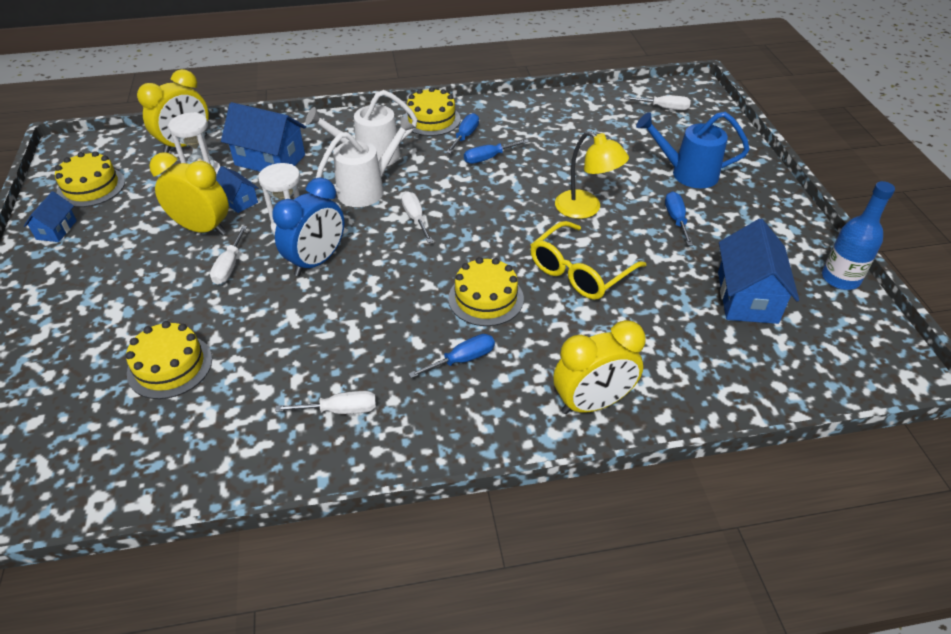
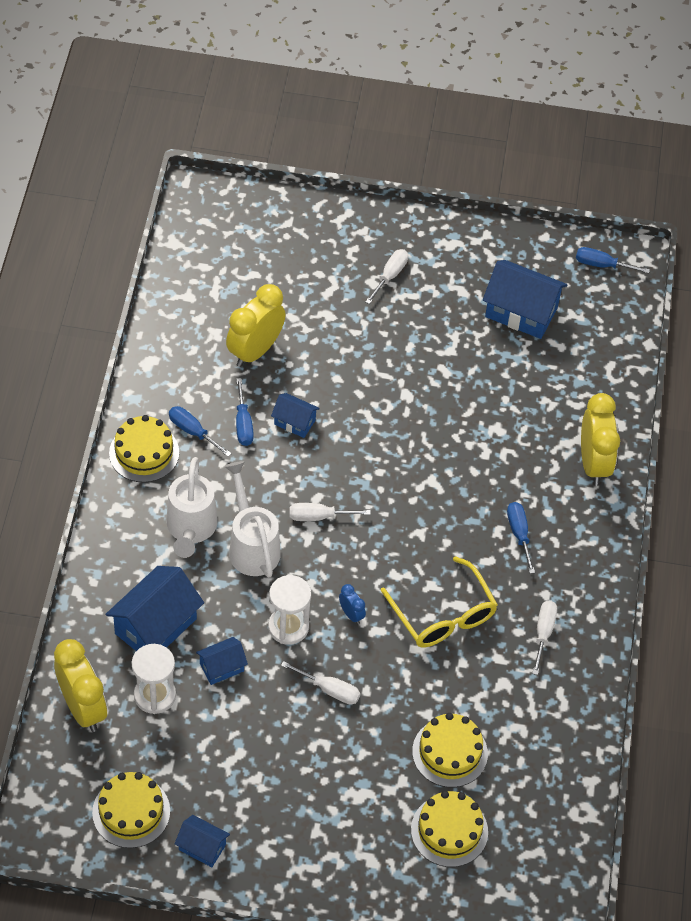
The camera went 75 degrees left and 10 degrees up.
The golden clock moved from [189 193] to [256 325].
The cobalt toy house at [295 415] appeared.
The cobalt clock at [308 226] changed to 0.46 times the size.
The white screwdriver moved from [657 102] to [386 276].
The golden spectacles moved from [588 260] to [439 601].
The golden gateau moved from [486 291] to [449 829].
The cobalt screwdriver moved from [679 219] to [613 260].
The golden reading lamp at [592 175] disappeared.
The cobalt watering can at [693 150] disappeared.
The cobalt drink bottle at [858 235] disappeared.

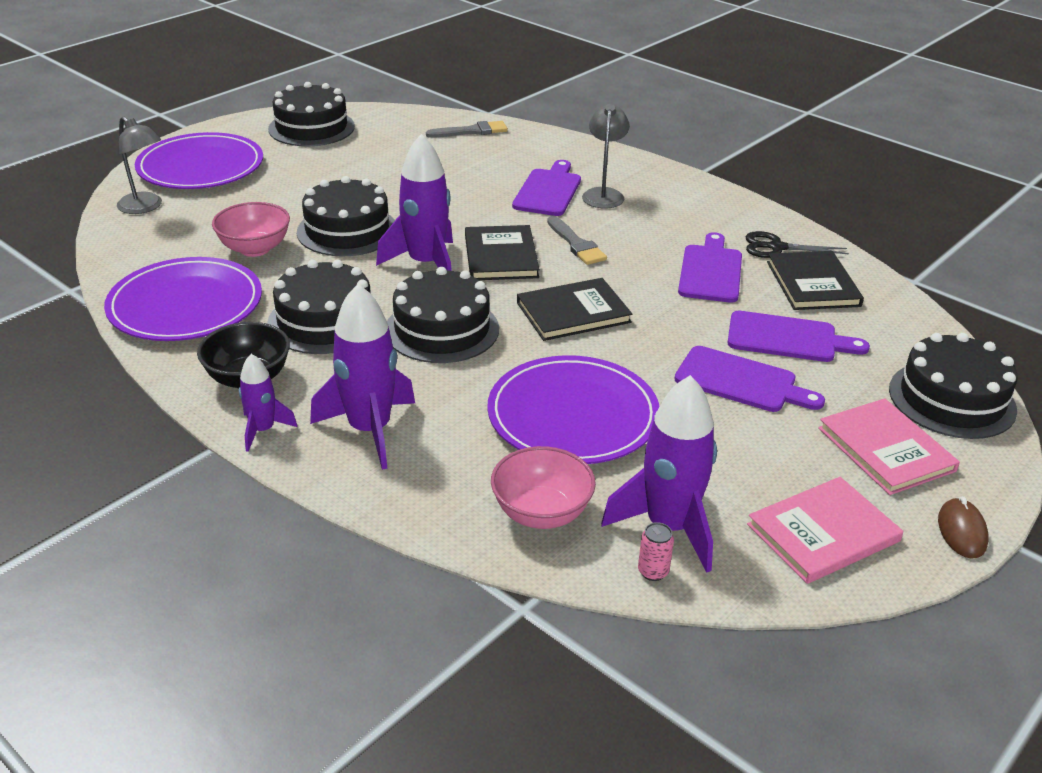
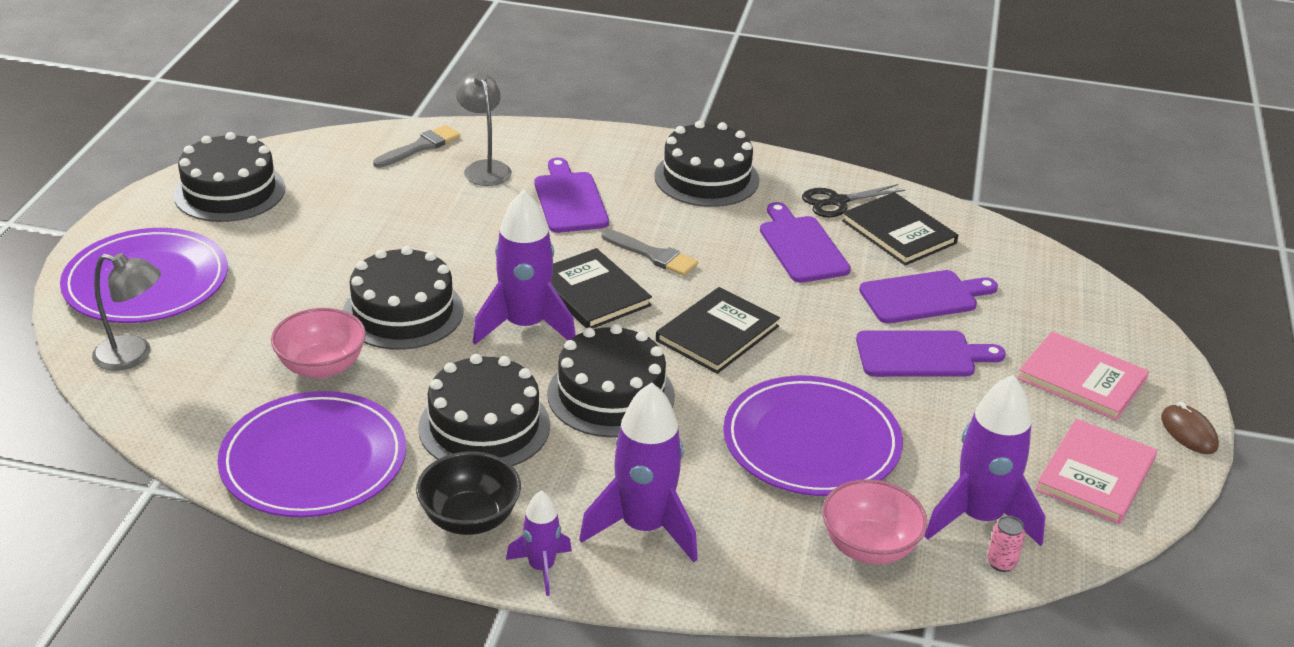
The camera went 30 degrees left and 0 degrees up.
The grey reading lamp moved from [605 156] to [484 129].
The black gateau moved from [953 386] to [707 164].

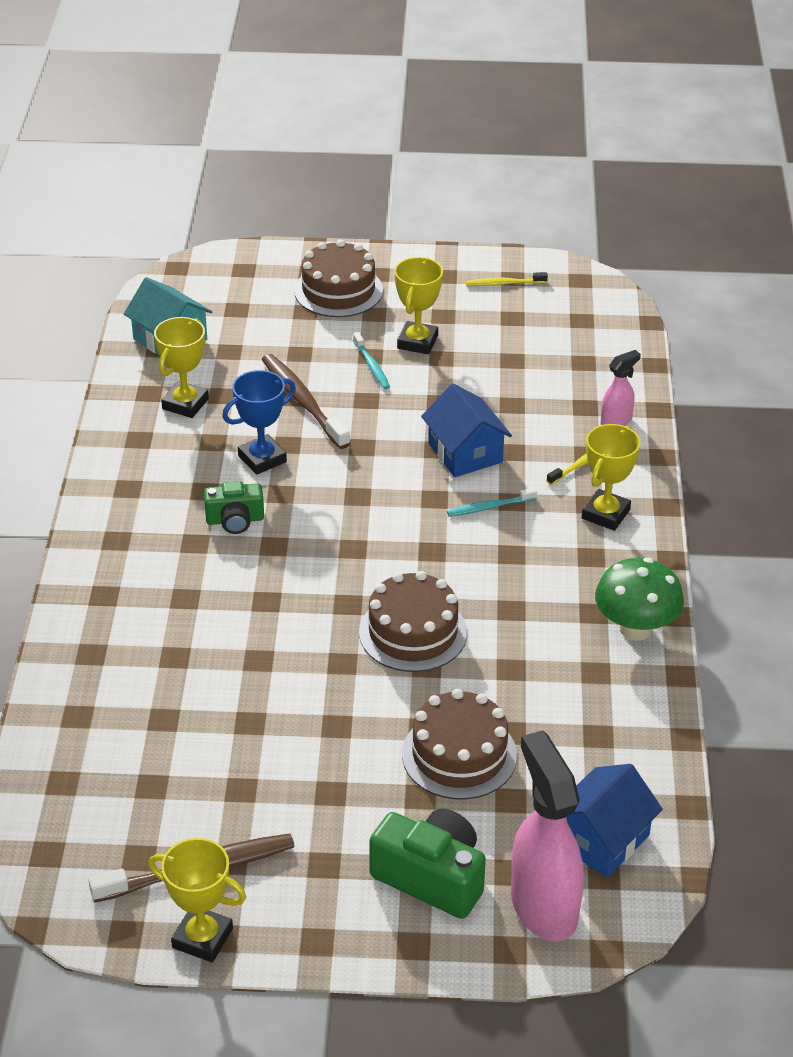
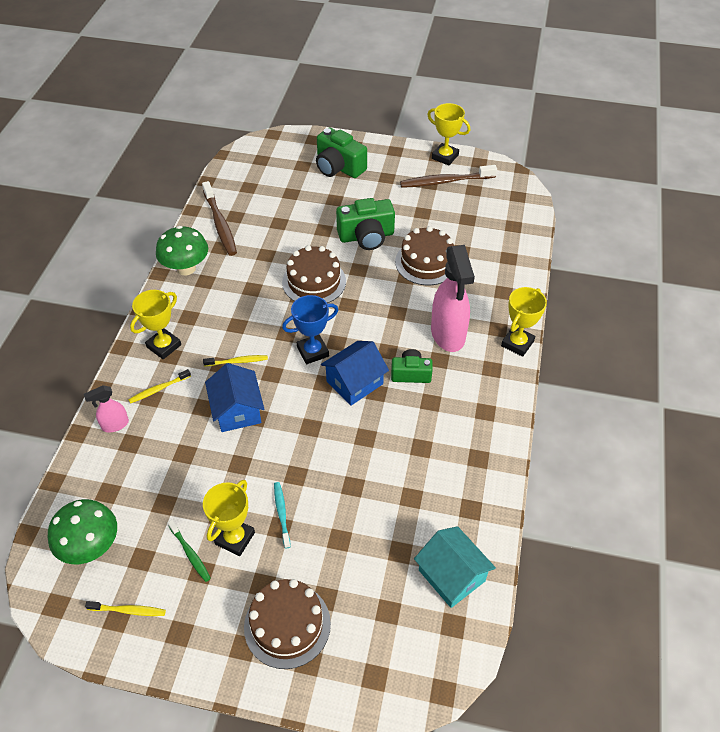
The camera went 170 degrees left and 10 degrees up.
The green toadstool at [82 531] appeared.
The green dental brush at [189 551] appeared.
The brown dental brush moved from [306 401] to [219 218].
The teal dental brush at [492 502] became the golden dental brush at [235 361].
The cobalt award cup moved from [259 422] to [310 329].
The cobalt toy house moved from [614 821] to [355 373].
The green camera at [365 224] appeared.
The brown gateau moved from [459 744] to [424 255].
The pink sprayer moved from [547 836] to [453 298].
The golden award cup moved from [181 367] to [524 322].

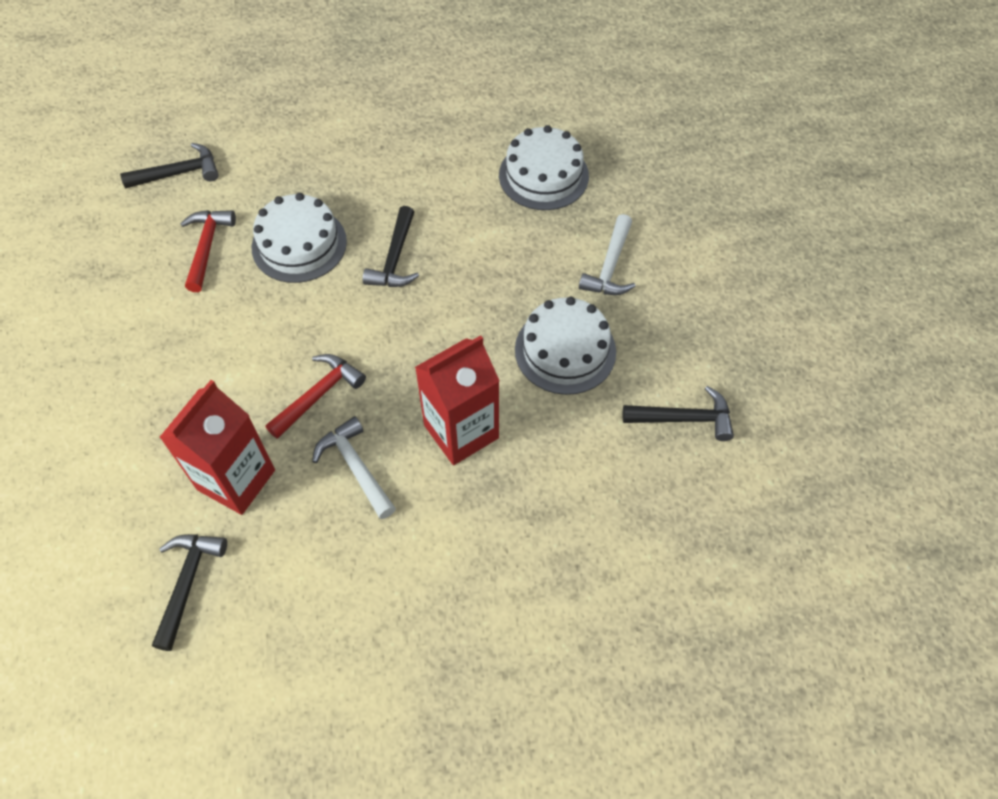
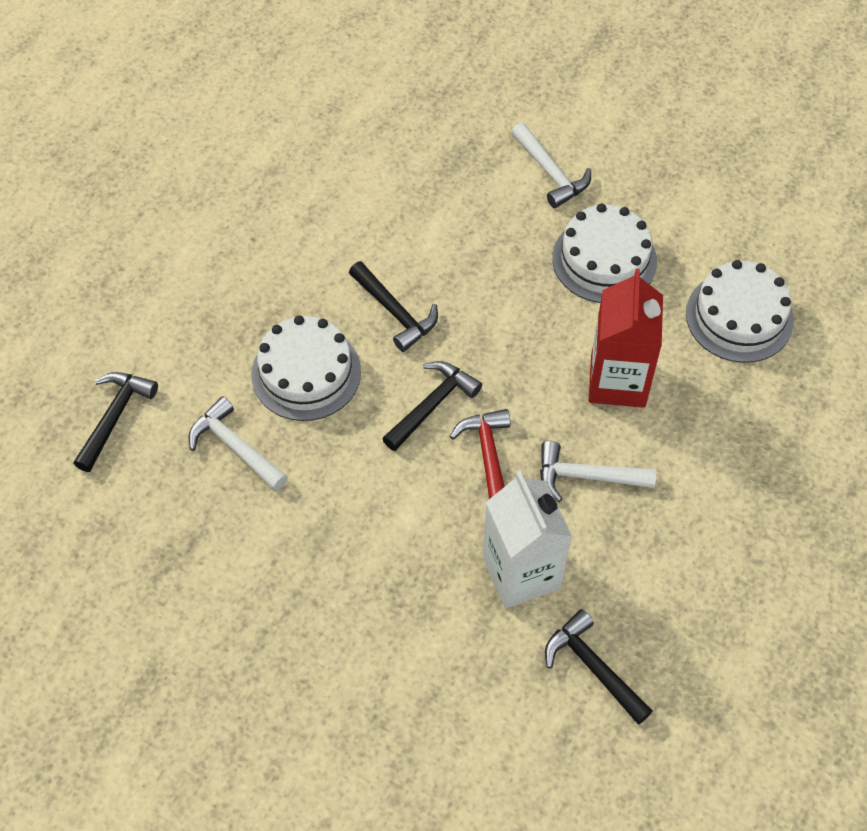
The camera went 50 degrees left and 0 degrees up.
The scarlet claw hammer at [208 251] became the white claw hammer at [238 443].
The black claw hammer moved from [678 413] to [432 406].
The scarlet juice carton at [217 447] became the white juice carton at [527 539].
The white gateau moved from [544 167] to [740 311].

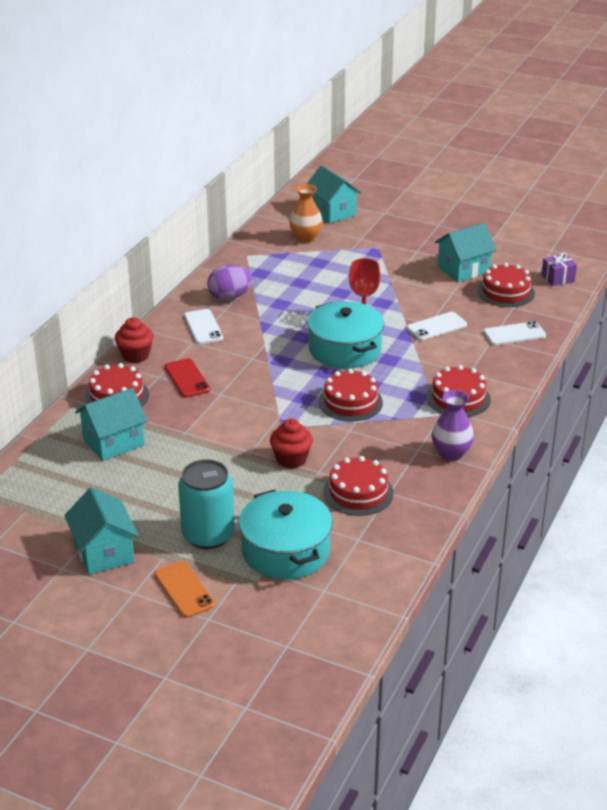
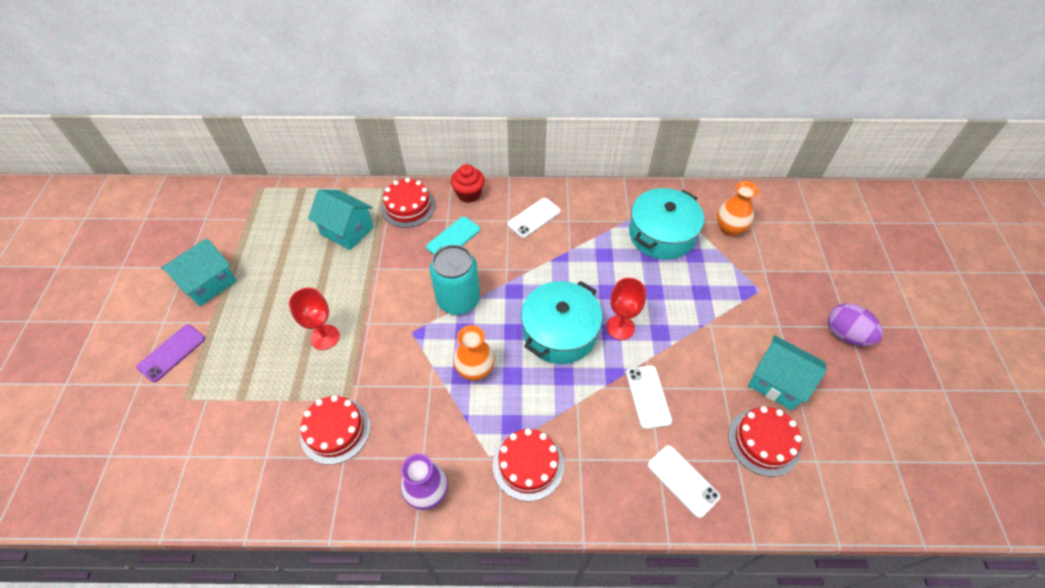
The camera went 65 degrees right and 20 degrees up.
The orange-coloured phone at [184 589] became the royal purple phone at [170 353].
The scarlet chalice at [314 319] appeared.
The scarlet phone at [187 378] became the teal phone at [453 235].
The teal soda can moved from [206 504] to [455 280].
The scarlet gateau at [350 395] was replaced by the orange-coloured flower vase at [474 352].
The white phone at [436 326] turned 45 degrees clockwise.
The teal stockpot moved from [286 535] to [666 224].
The royal purple egg shape moved from [230 282] to [855 324].
The scarlet muffin at [291 444] disappeared.
The teal toy house at [334 194] disappeared.
The royal purple present at [559 269] disappeared.

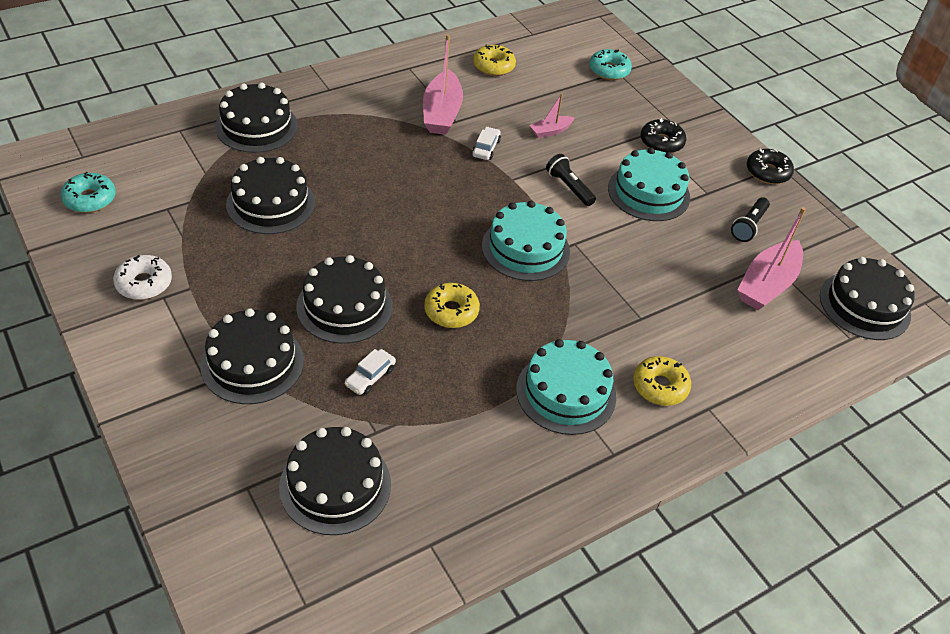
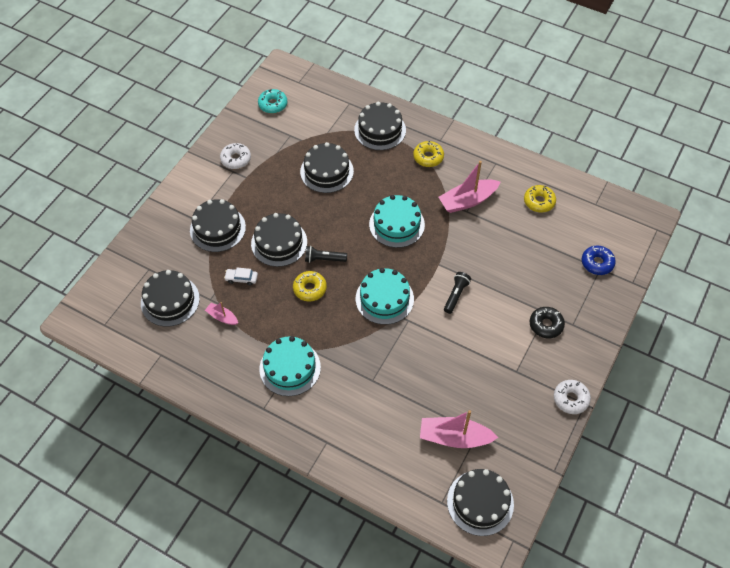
The camera went 65 degrees right and 10 degrees up.
The pink toy boat moved from [552 115] to [221 313].
The black flashlight moved from [750 219] to [326 254].
The teal gateau moved from [649 184] to [397 221].
The golden doughnut moved from [662 381] to [428 154].
The black doughnut at [770 166] became the white doughnut at [572 397].
The teal doughnut at [610 64] became the cobalt doughnut at [599 260].
The white car at [486 143] disappeared.

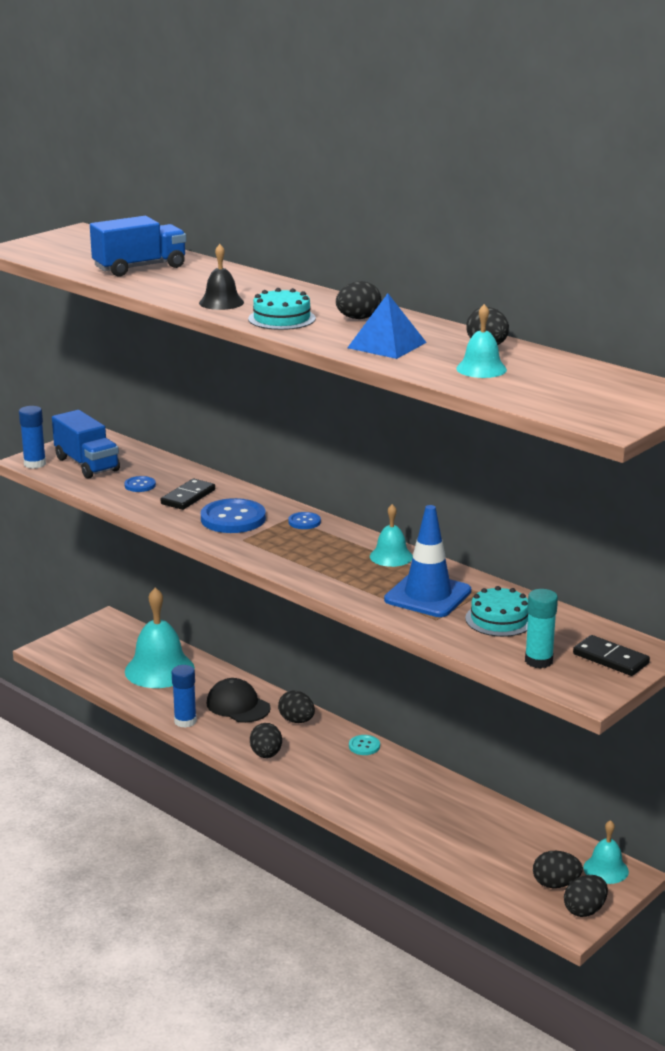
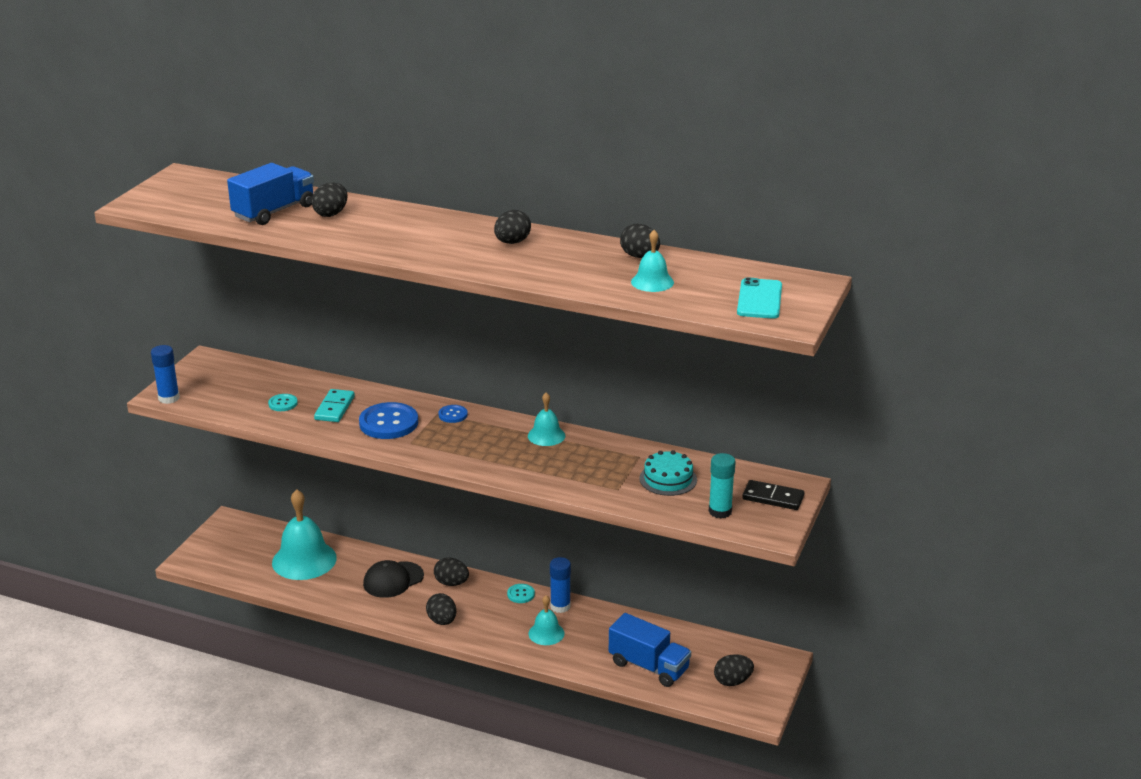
The camera went 20 degrees left and 5 degrees up.
The cobalt shirt button at [140 484] became the teal shirt button at [283 402].
The black egg shape moved from [586 896] to [329 199].
The black domino at [188 494] became the teal domino at [334 405].
The black baseball cap at [238 700] turned 60 degrees counterclockwise.
The teal bell moved from [606 852] to [546 620].
The cobalt glue stick moved from [184 696] to [560 585].
The cobalt toy truck moved from [86 444] to [650 650].
The teal phone at [759 298] appeared.
The black bell at [221 277] disappeared.
The teal gateau at [282 309] disappeared.
The cobalt solid pyramid at [387 326] disappeared.
The cobalt safety cone at [427 561] disappeared.

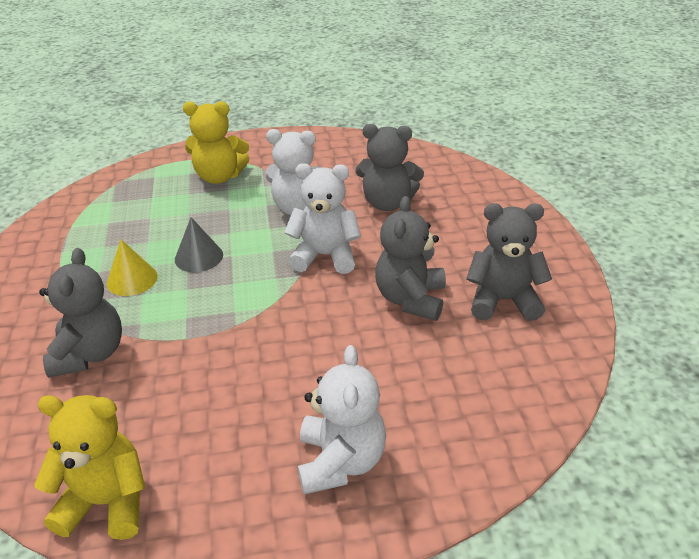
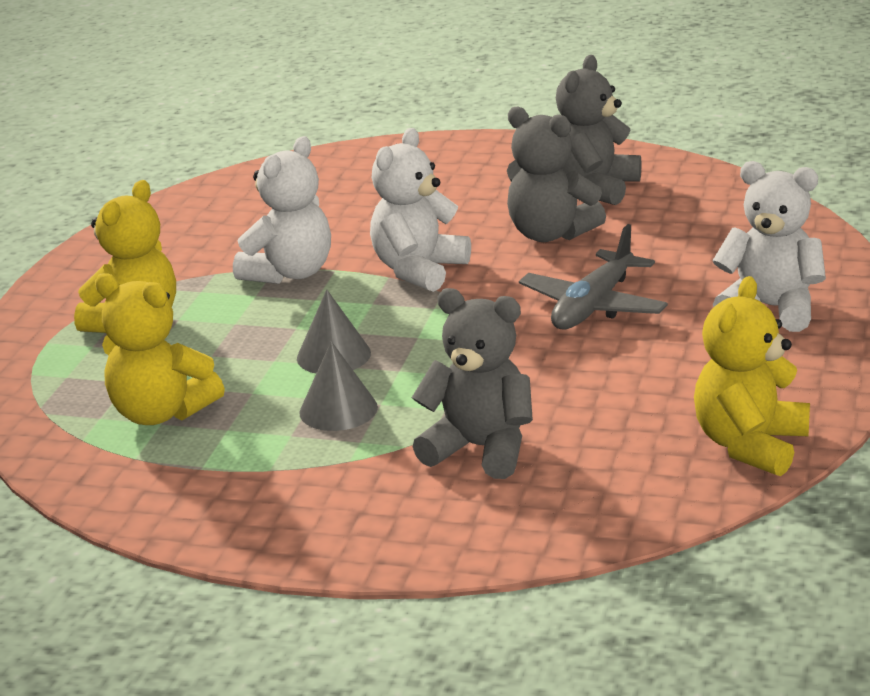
The camera went 65 degrees left and 10 degrees down.
The golden teddy at [160 349] appeared.
The golden solid cone at [132 267] became the grey solid cone at [338 386].
The grey aeroplane at [593 276] appeared.
The grey teddy at [389 167] disappeared.

